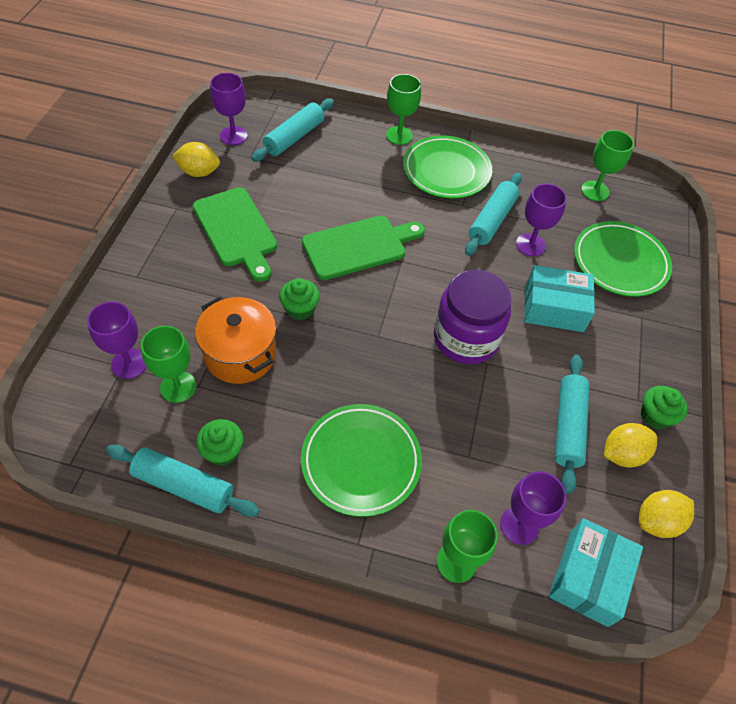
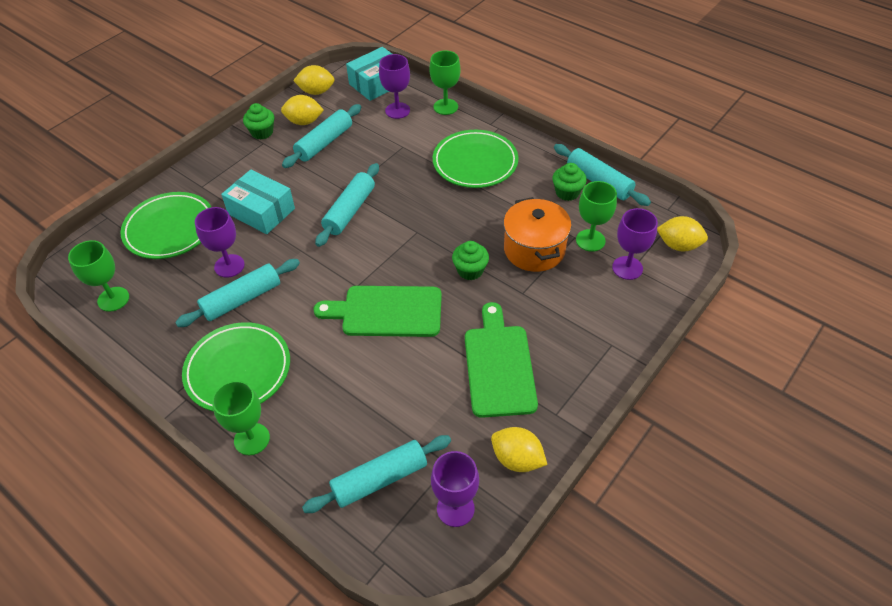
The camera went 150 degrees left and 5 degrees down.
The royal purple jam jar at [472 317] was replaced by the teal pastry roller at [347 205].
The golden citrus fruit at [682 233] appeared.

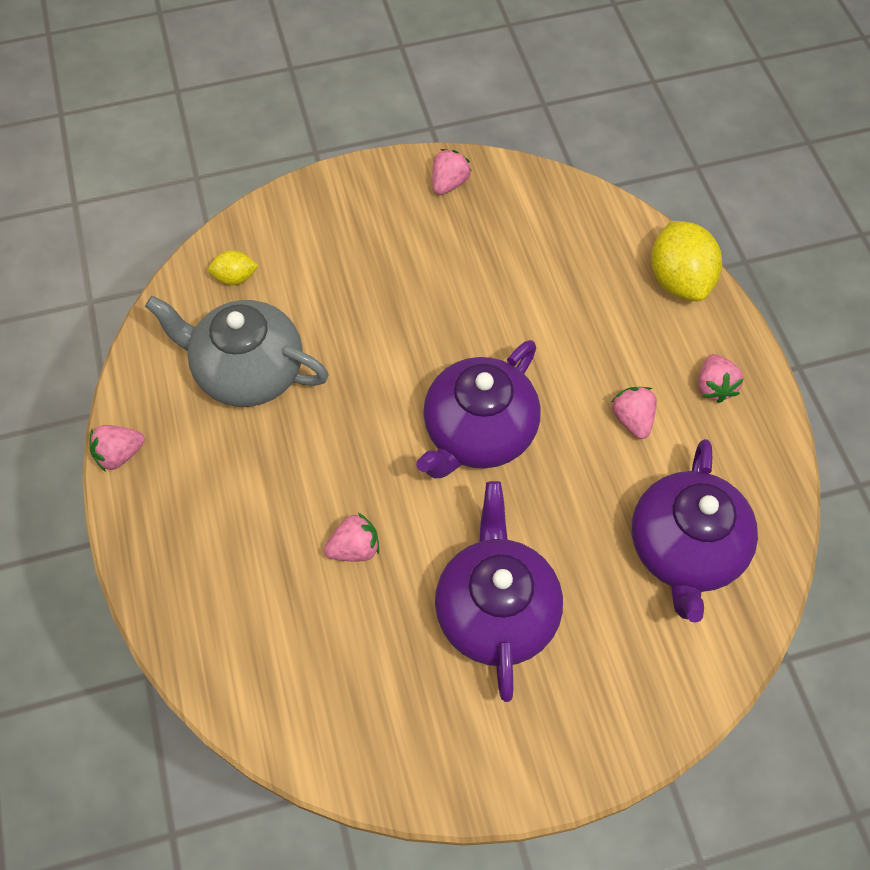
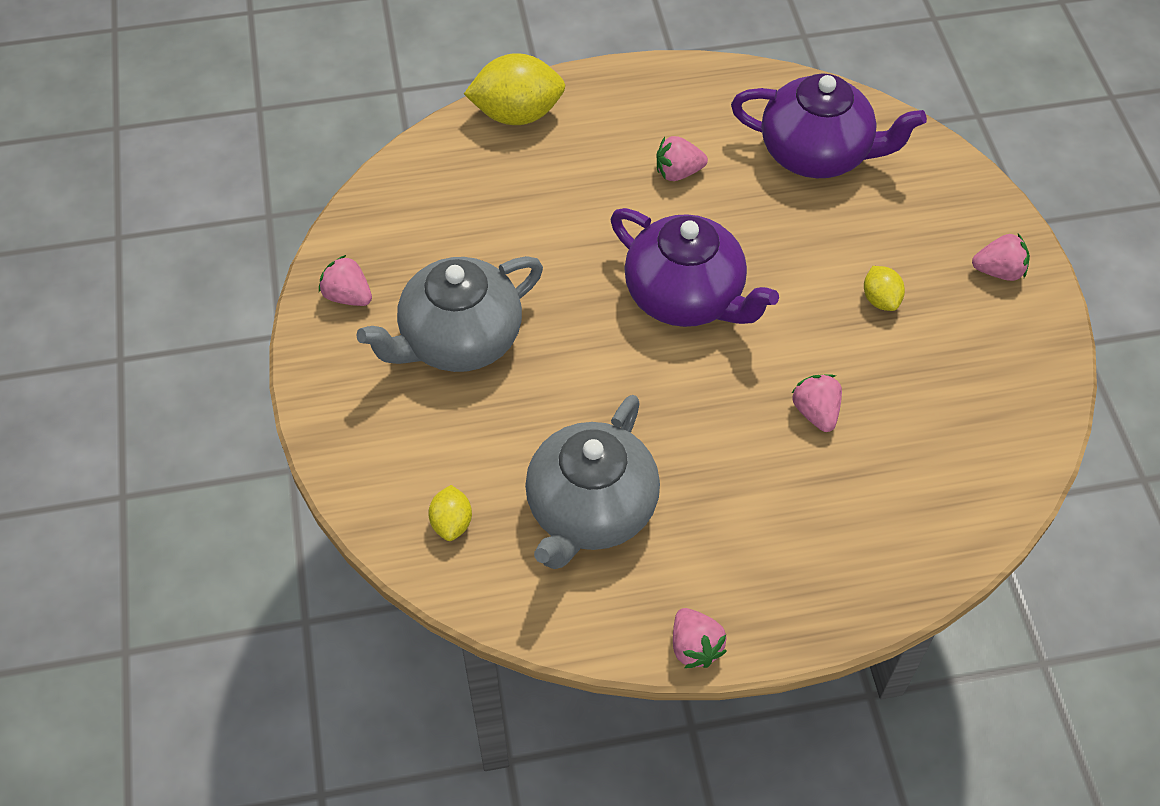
The camera went 85 degrees left and 5 degrees down.
The grey teapot at [449 314] appeared.
The royal purple teapot at [499 591] was replaced by the golden citrus fruit at [884 288].
The pink strawberry moved from [721 378] to [1001 257].

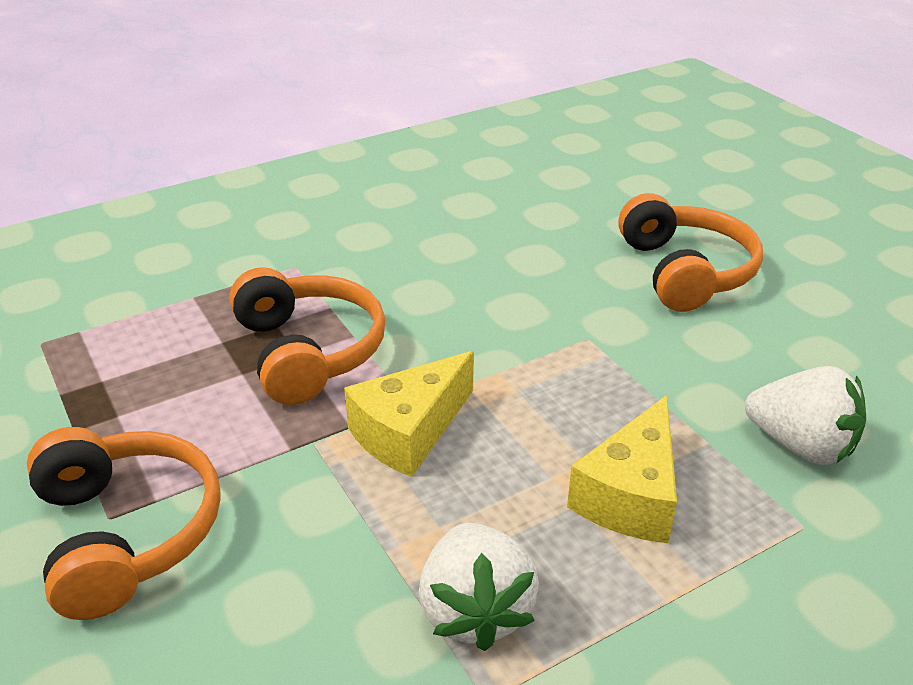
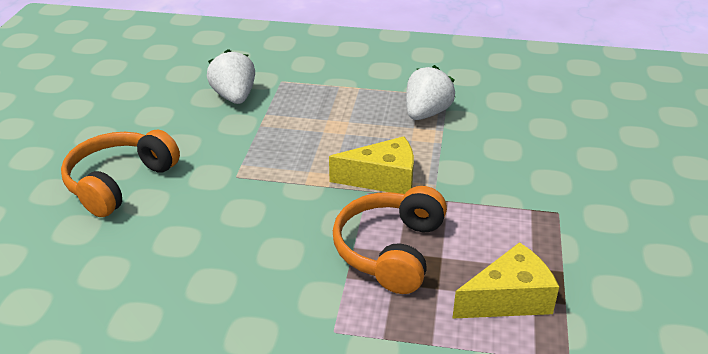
The camera went 140 degrees left and 0 degrees up.
The golden piece of cheese moved from [622 469] to [505 280].
The orange-coloured over-ear headphones at [124 523] disappeared.

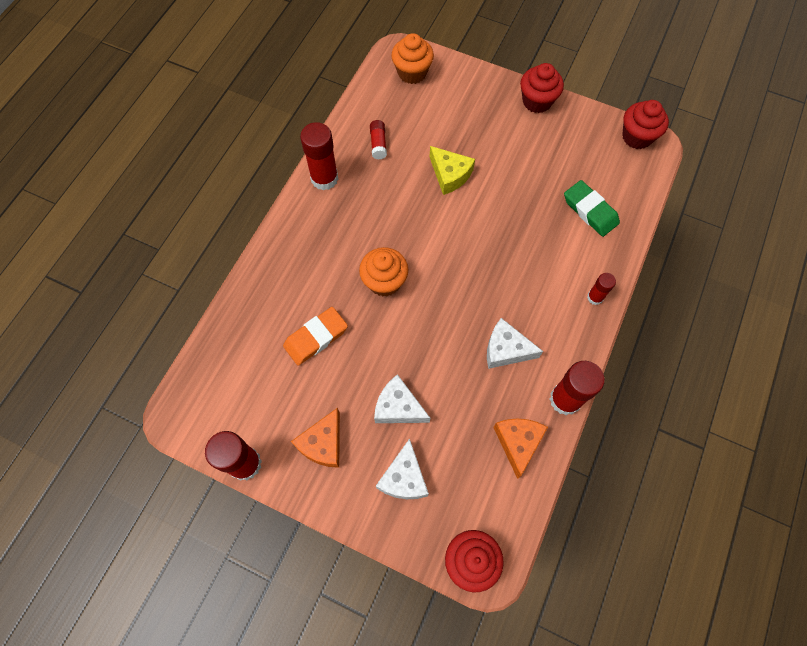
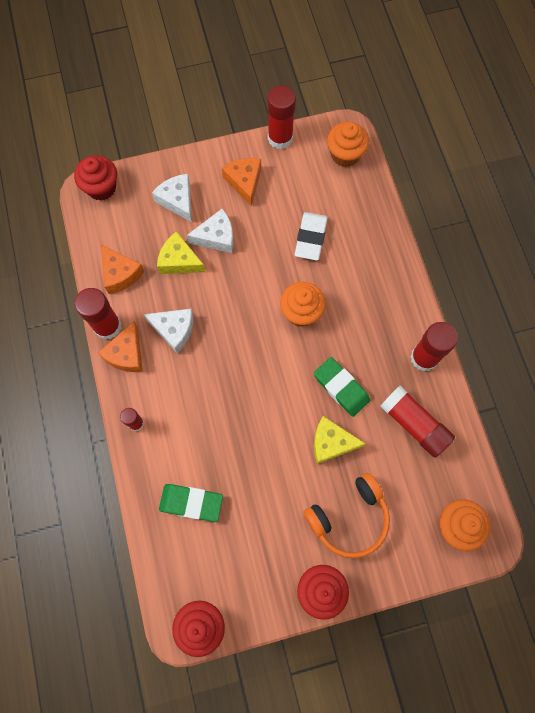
The camera went 140 degrees right and 5 degrees up.
The orange-coloured piece of cheese at [120 346] appeared.
The white piece of cheese at [515 343] turned 45 degrees clockwise.
The golden piece of cheese at [181 252] appeared.
The orange-coloured pencil eraser at [315 336] became the white pencil eraser at [311 236].
The orange-coloured over-ear headphones at [347 516] appeared.
The green pencil eraser at [342 387] appeared.
The orange-coloured muffin at [348 144] appeared.
The scarlet glue stick at [378 140] changed to 1.83 times the size.

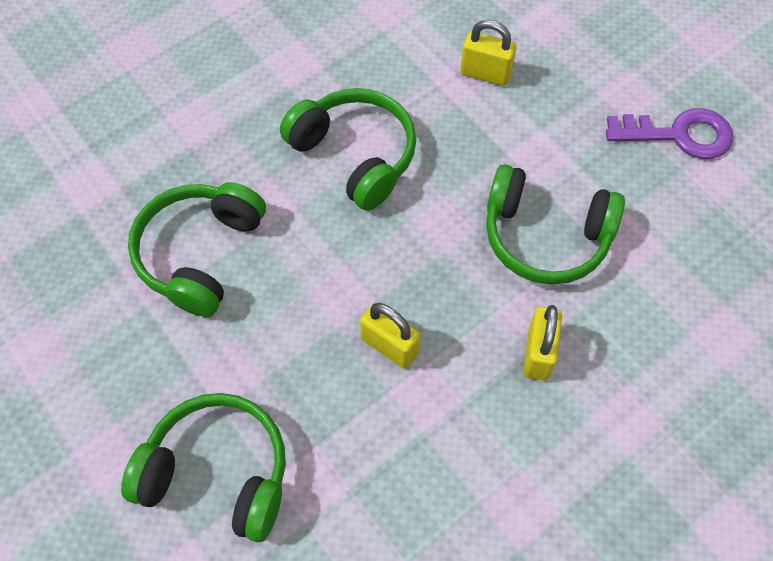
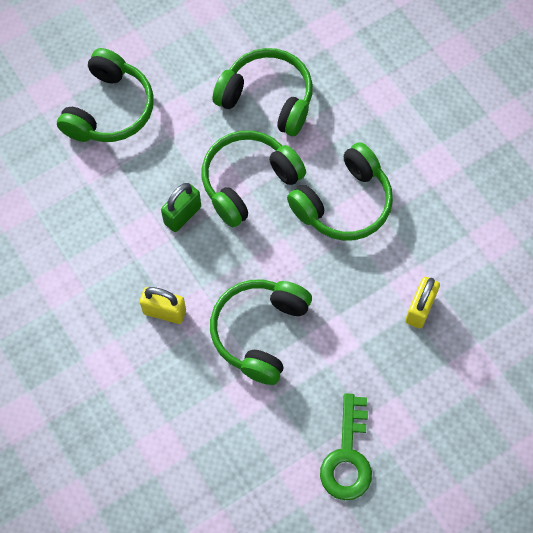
The camera went 95 degrees right and 5 degrees up.
The golden padlock at [390 336] became the green padlock at [181 207].
The green over-ear headphones at [254 179] appeared.
The royal purple door key at [669 133] became the green door key at [346 446].

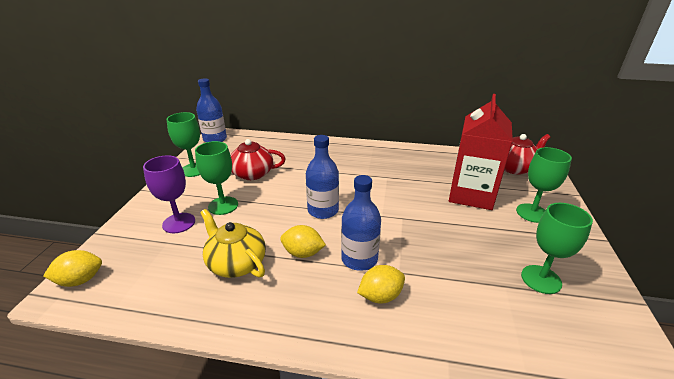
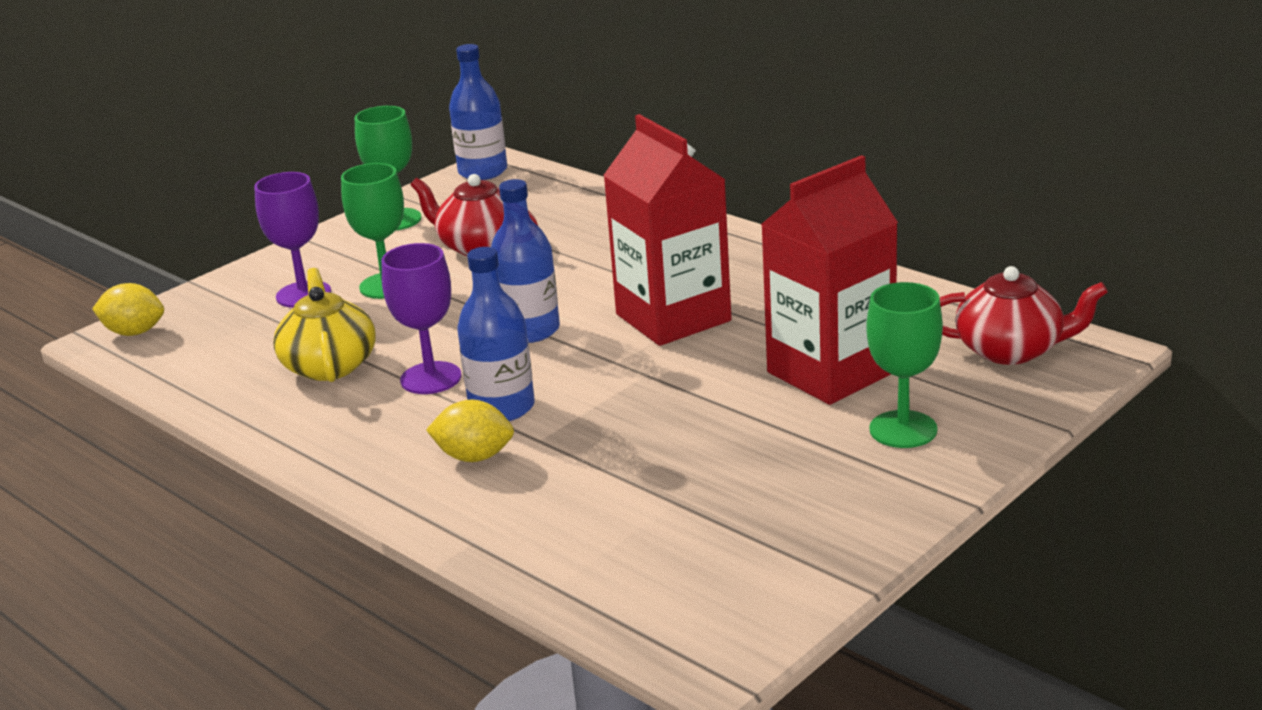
The camera went 35 degrees right and 5 degrees down.
The golden citrus fruit at [303 241] was replaced by the royal purple chalice at [421 318].
The scarlet juice carton at [667 230] appeared.
The green chalice at [557 248] disappeared.

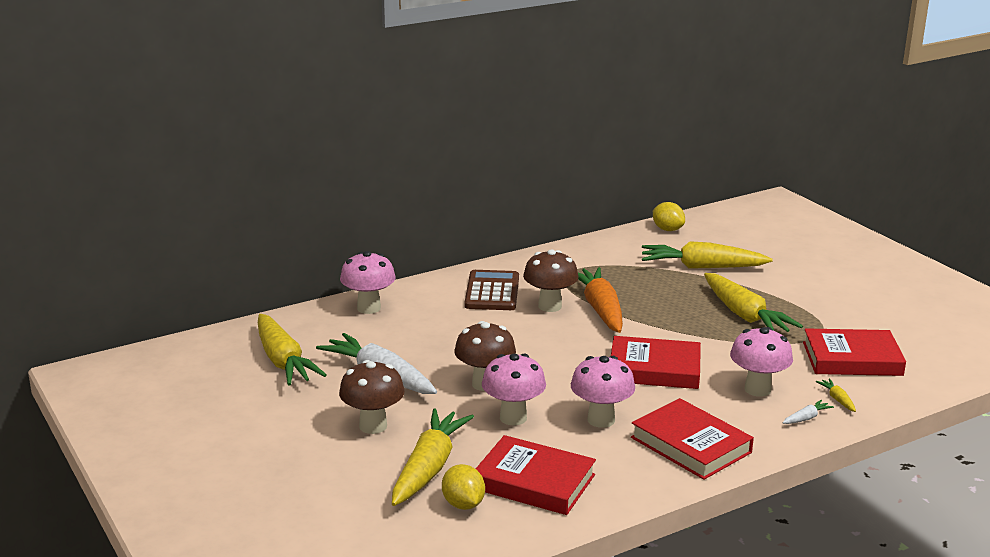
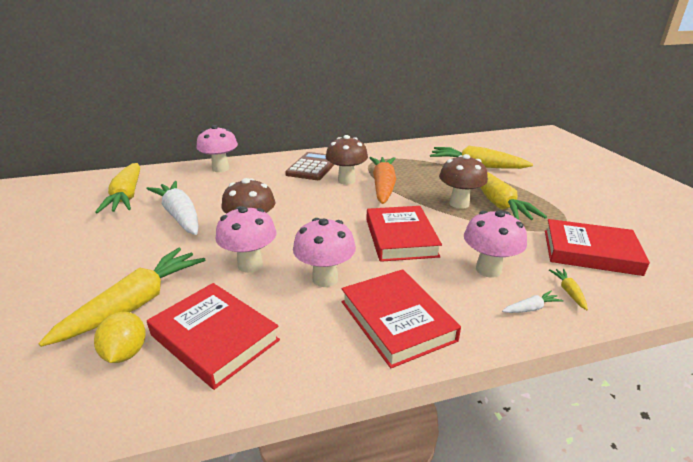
The camera went 15 degrees right and 5 degrees up.
The scarlet hardback at [656 362] turned 60 degrees clockwise.
The brown toadstool moved from [372 397] to [463 181].
The golden citrus fruit at [669 216] disappeared.

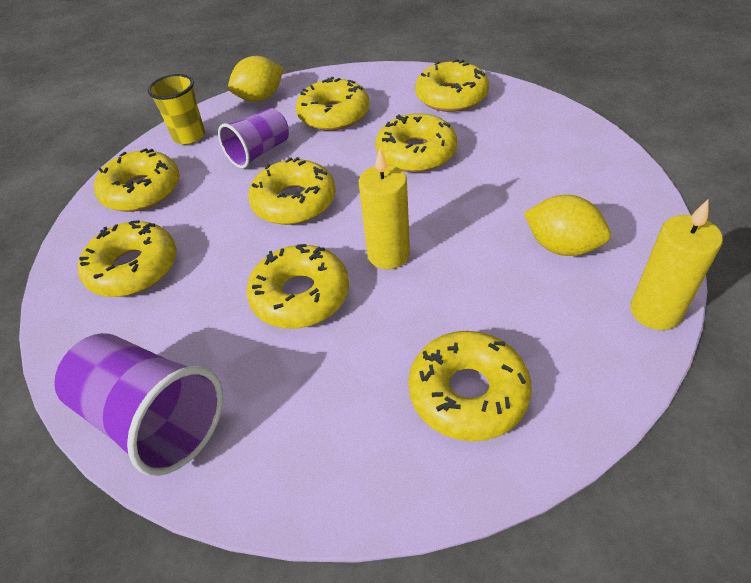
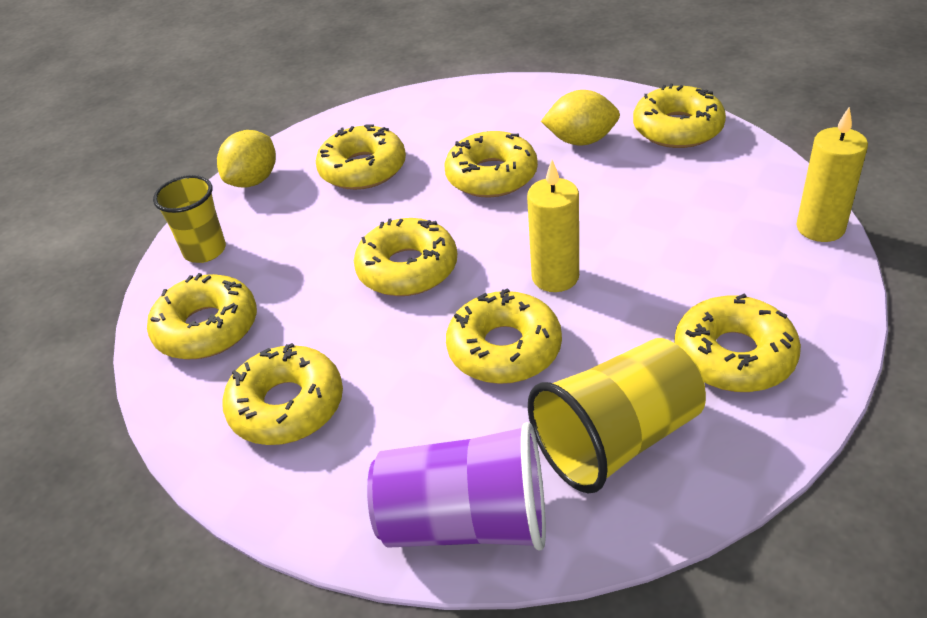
The camera went 30 degrees left and 5 degrees down.
The golden cup at [617 415] appeared.
The golden citrus fruit moved from [567 225] to [580 117].
The golden doughnut moved from [452 85] to [679 115].
The royal purple cup at [253 138] disappeared.

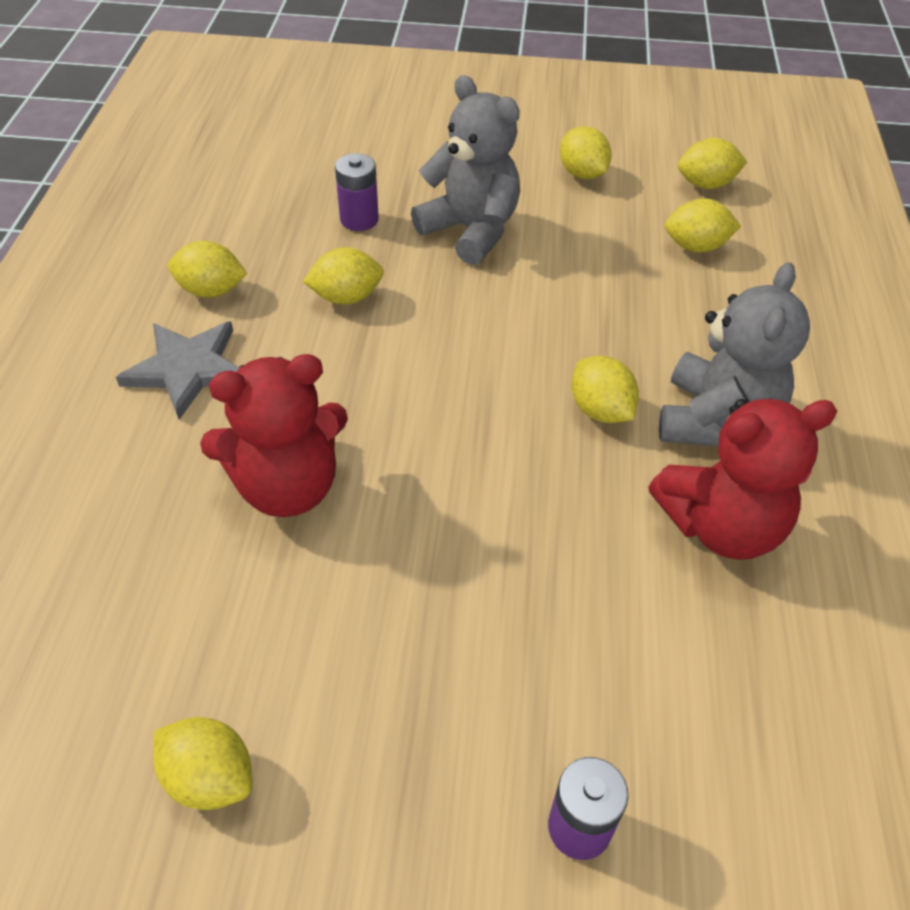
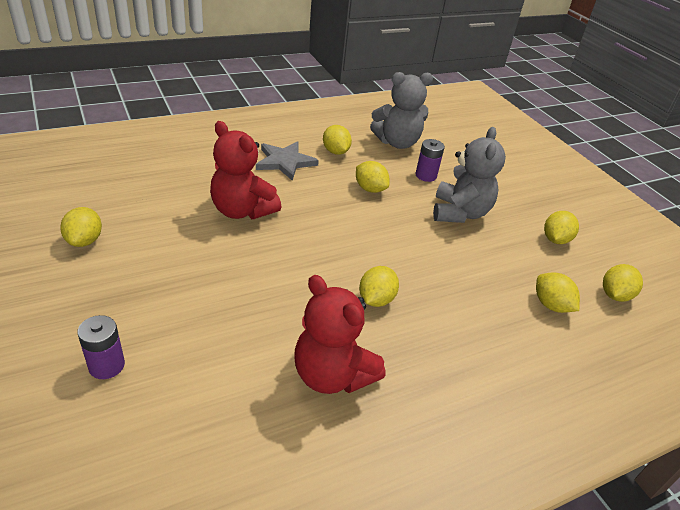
The camera went 55 degrees right and 10 degrees down.
The grey teddy moved from [734 354] to [401 110].
The golden citrus fruit at [712 163] turned 75 degrees clockwise.

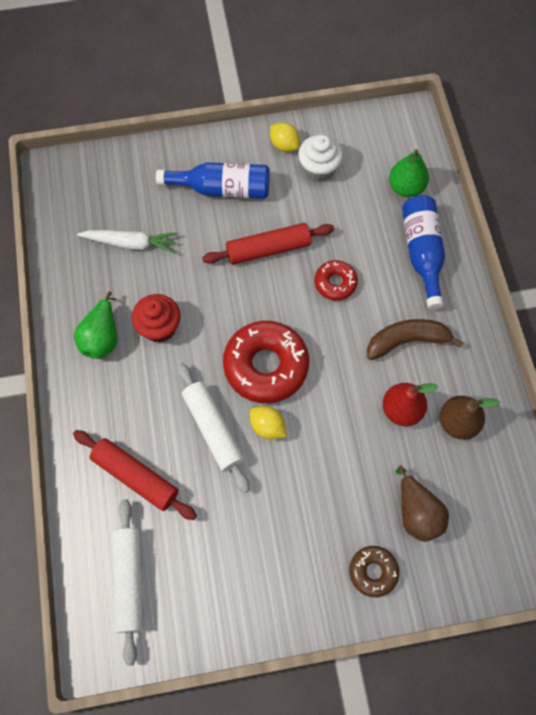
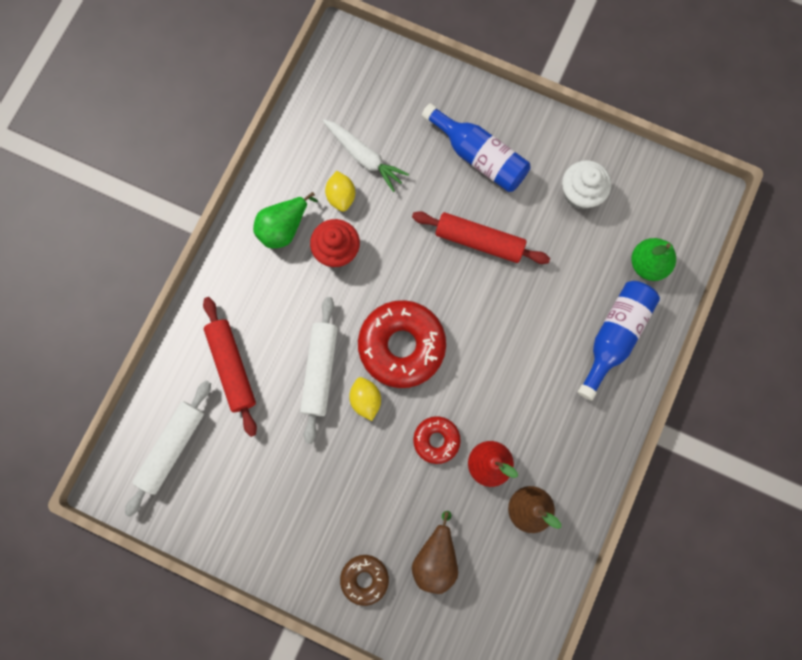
The camera went 35 degrees right and 10 degrees up.
The golden citrus fruit moved from [285 137] to [340 191].
The scarlet doughnut moved from [336 280] to [437 440].
The brown banana fruit at [415 339] disappeared.

